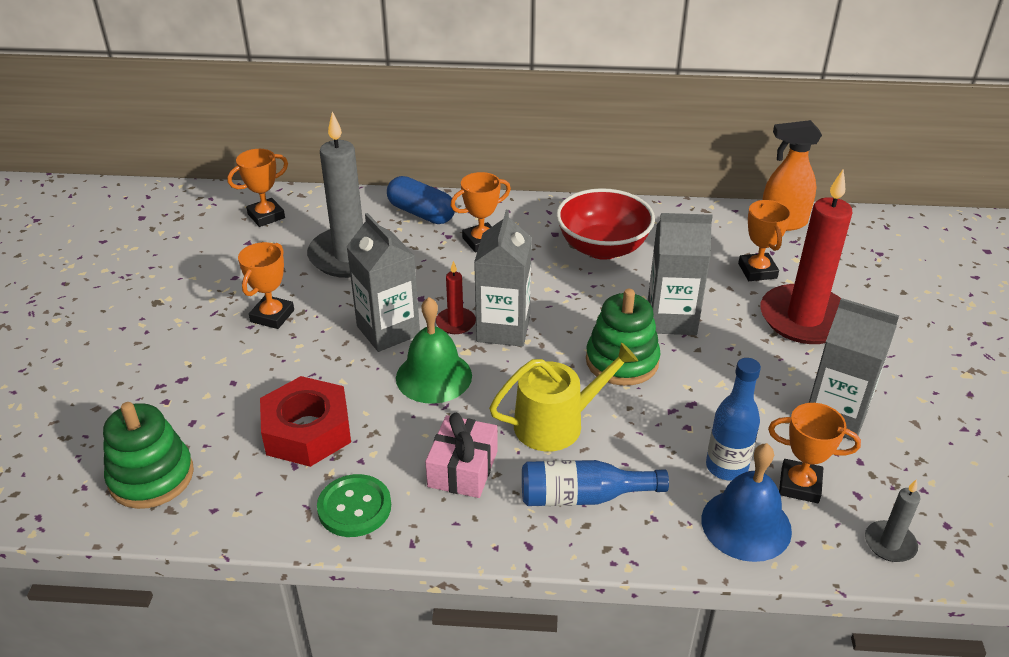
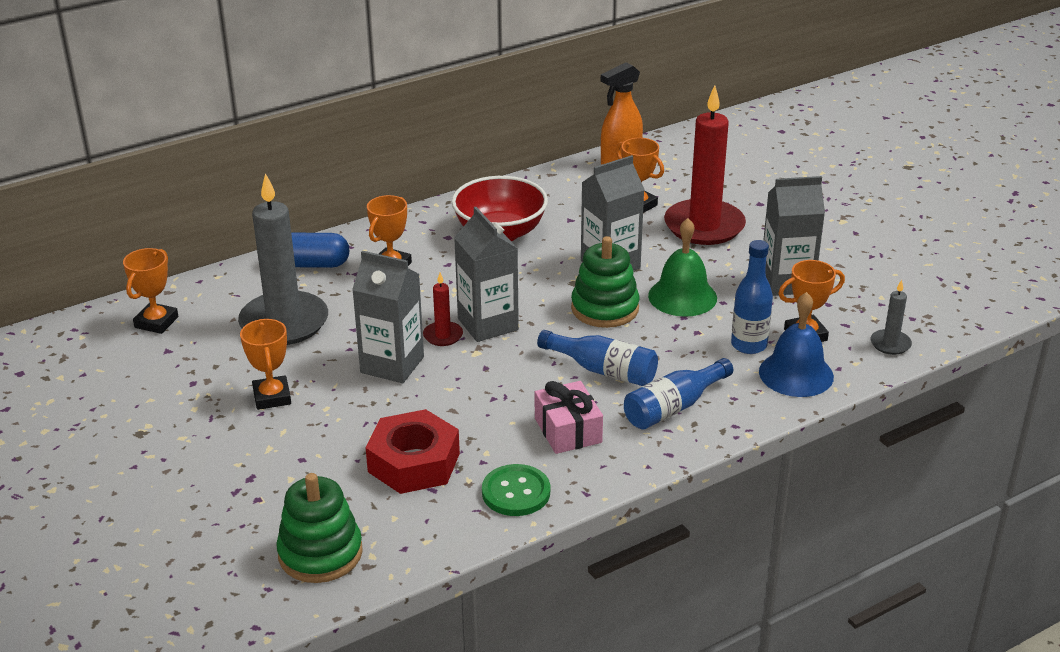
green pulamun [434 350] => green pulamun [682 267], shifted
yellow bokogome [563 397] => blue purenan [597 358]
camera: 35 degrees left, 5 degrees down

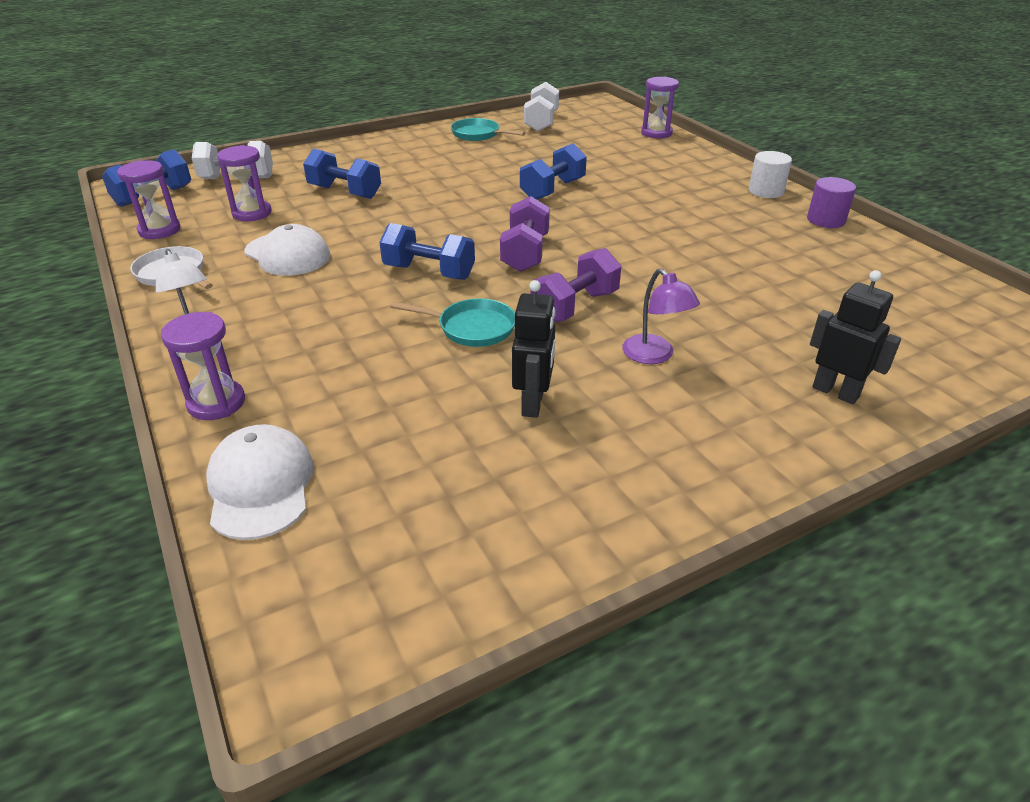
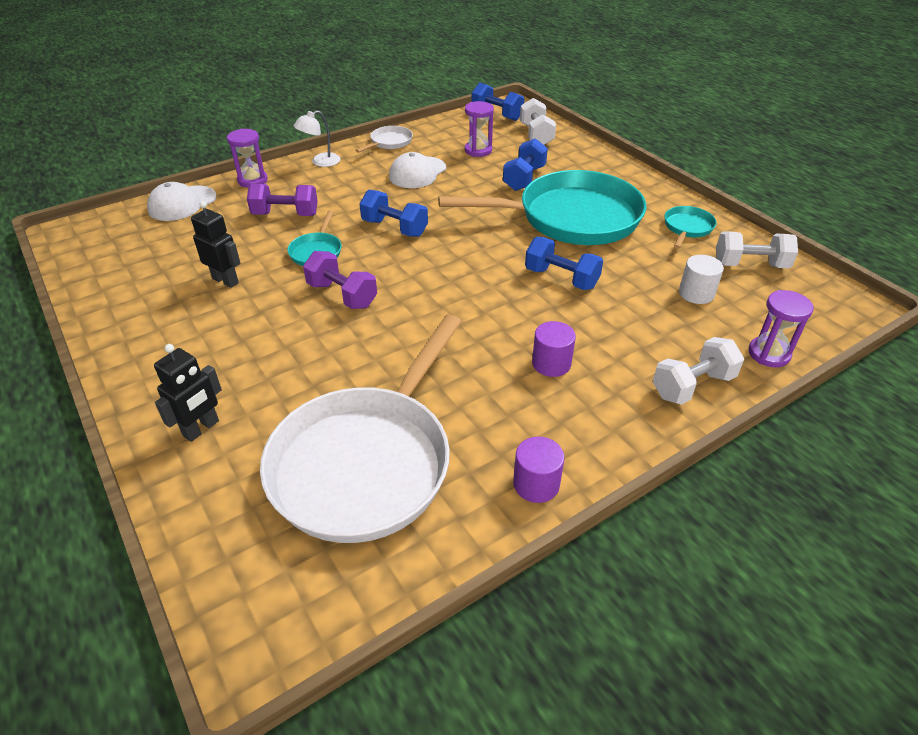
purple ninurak [148 199] => nothing
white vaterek [260 482] => white vaterek [182 201], 150 degrees clockwise
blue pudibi [427 251] => blue pudibi [393 213], 75 degrees counterclockwise
purple pudibi [525 234] => purple pudibi [282 200], shifted
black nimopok [534 349] => black nimopok [216 244], 150 degrees counterclockwise
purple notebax [661 316] => nothing
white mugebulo [770 174] => white mugebulo [701 279], shifted
nothing => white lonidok [361 429]
nothing => turquoise lonidok [543 207]
nothing => purple mugebulo [554 349]
nothing => white pudibi [698 371]
camera: 85 degrees right, 5 degrees up

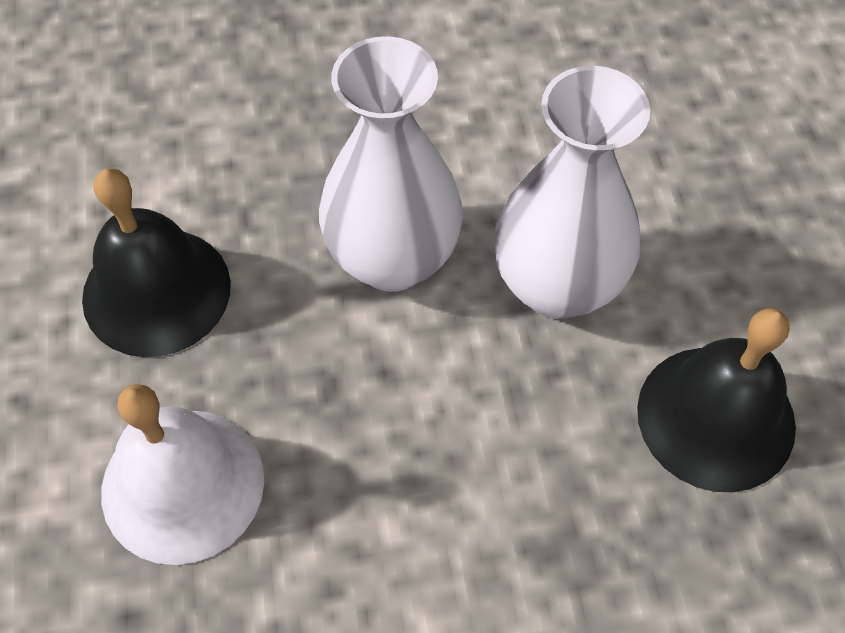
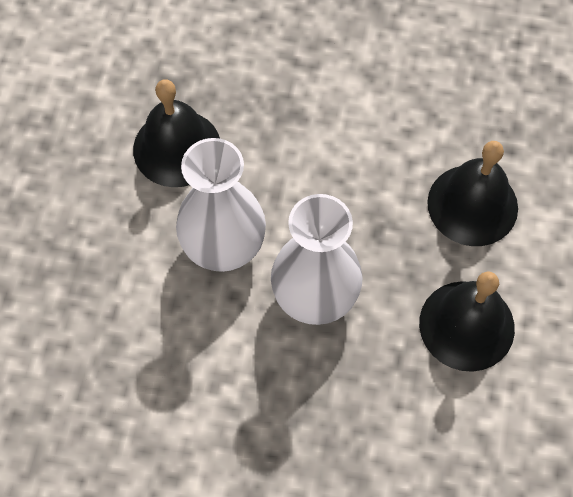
white pulamun [182 474] => black pulamun [472 193]
camera: 160 degrees left, 5 degrees up

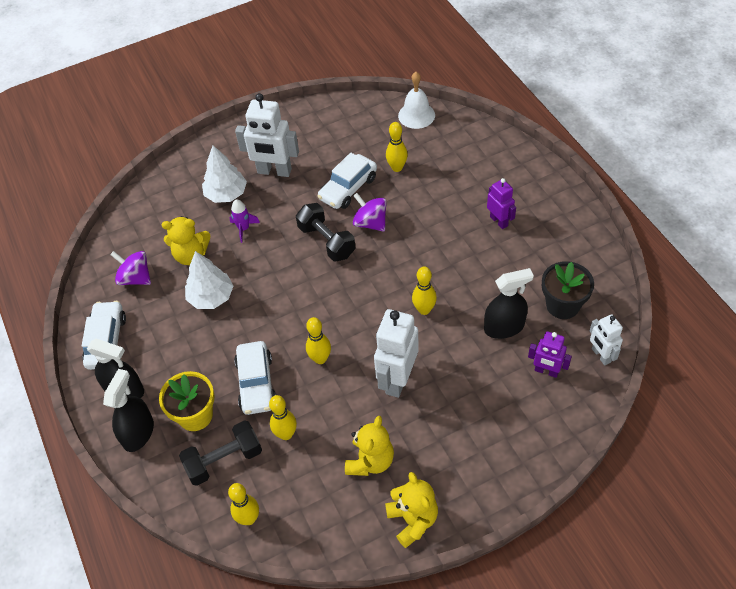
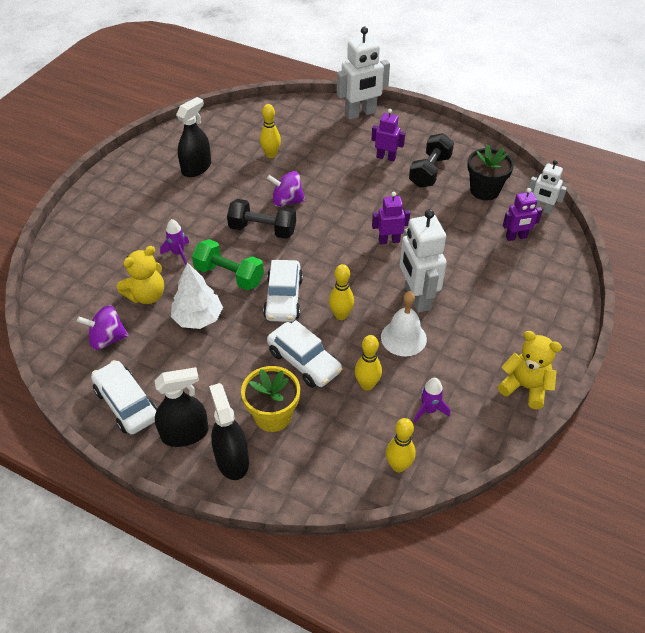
black pudibi [220 453] => black pudibi [431 160], shifted
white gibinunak [224 174] => nothing
white nimopok [267 135] => white nimopok [363 73], shifted
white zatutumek [347 180] => white zatutumek [283 291], shifted
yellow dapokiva [369 446] => nothing
white pulamun [416 100] => white pulamun [404 323], shifted
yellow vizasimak [424 291] => purple nimopok [391 218]
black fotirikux [509 303] => black fotirikux [193 137], shifted
nothing => green pudibi [228 264]
nothing => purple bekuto [432 400]
camera: 40 degrees left, 5 degrees down

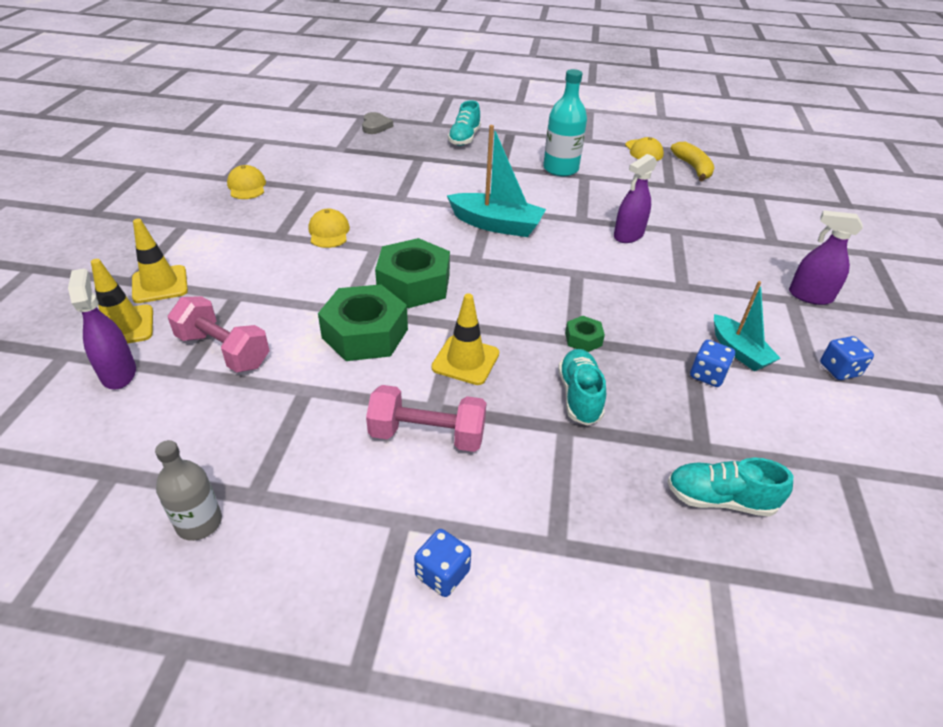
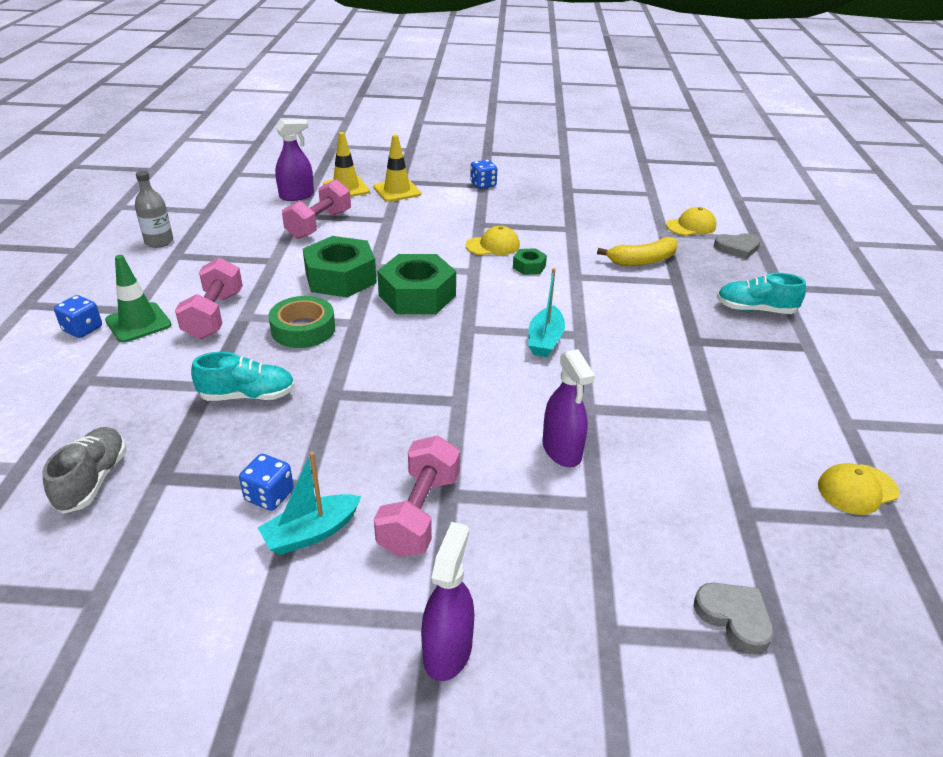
yellow vaterek [246 182] => yellow vaterek [691 221], shifted
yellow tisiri [465 339] => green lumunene [301 322]
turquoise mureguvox [496 181] => turquoise mureguvox [546 312], x0.64
turquoise purenan [565 122] => nothing
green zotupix [585 334] => green zotupix [530 261], shifted
purple fotirikux [635 198] => purple fotirikux [569 408], 150 degrees counterclockwise
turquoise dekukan [730 487] => grey dekukan [84 470]
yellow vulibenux [692 161] => yellow vulibenux [637 251], shifted
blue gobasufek [847 358] => blue gobasufek [483 174], shifted
nothing => green tisiri [138 299]
nothing => pink pudibi [417 496]
nothing => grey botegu [734 618]
camera: 85 degrees right, 5 degrees down

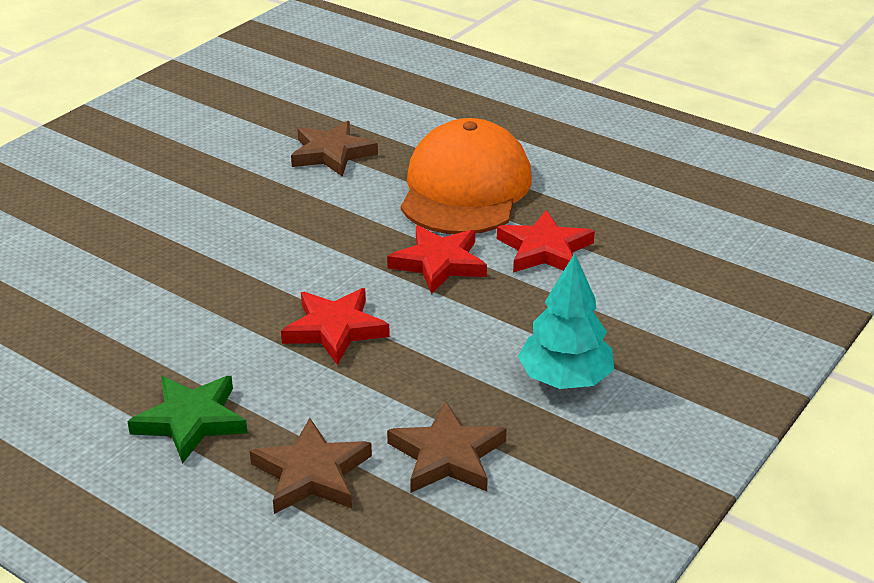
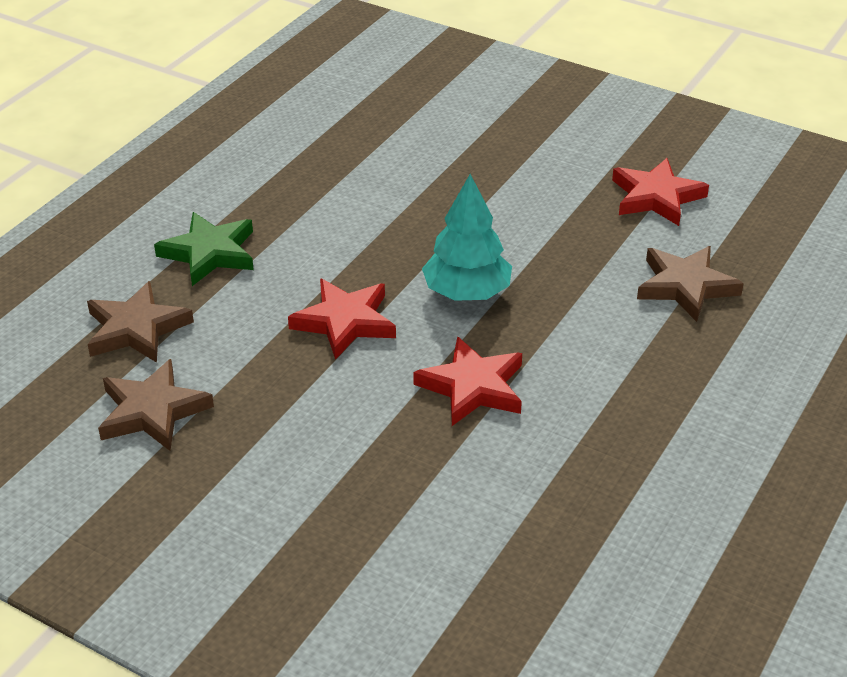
orange vaterek [466 176] => nothing
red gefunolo [546 241] => red gefunolo [660 192], shifted
turquoise gibinunak [566 321] => turquoise gibinunak [467 237], shifted
camera: 85 degrees right, 5 degrees up

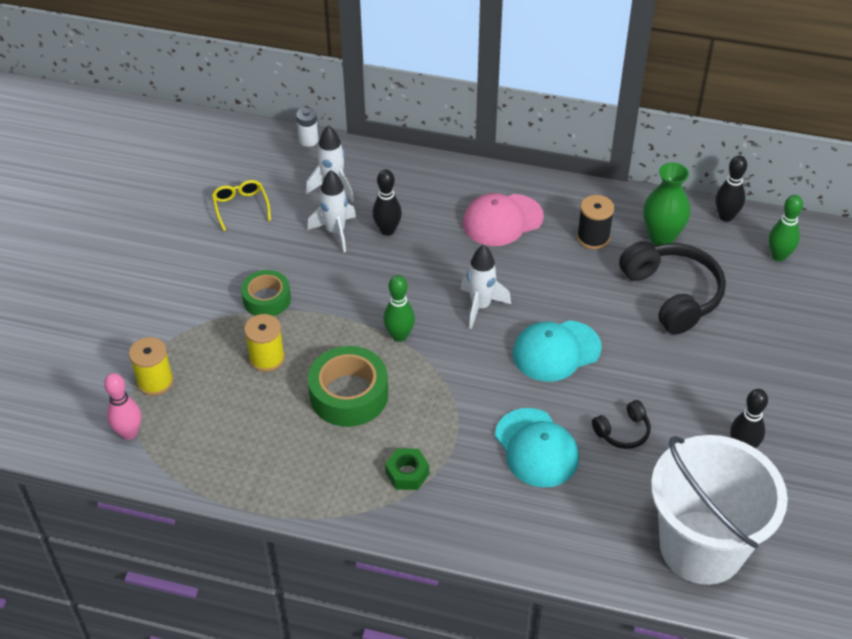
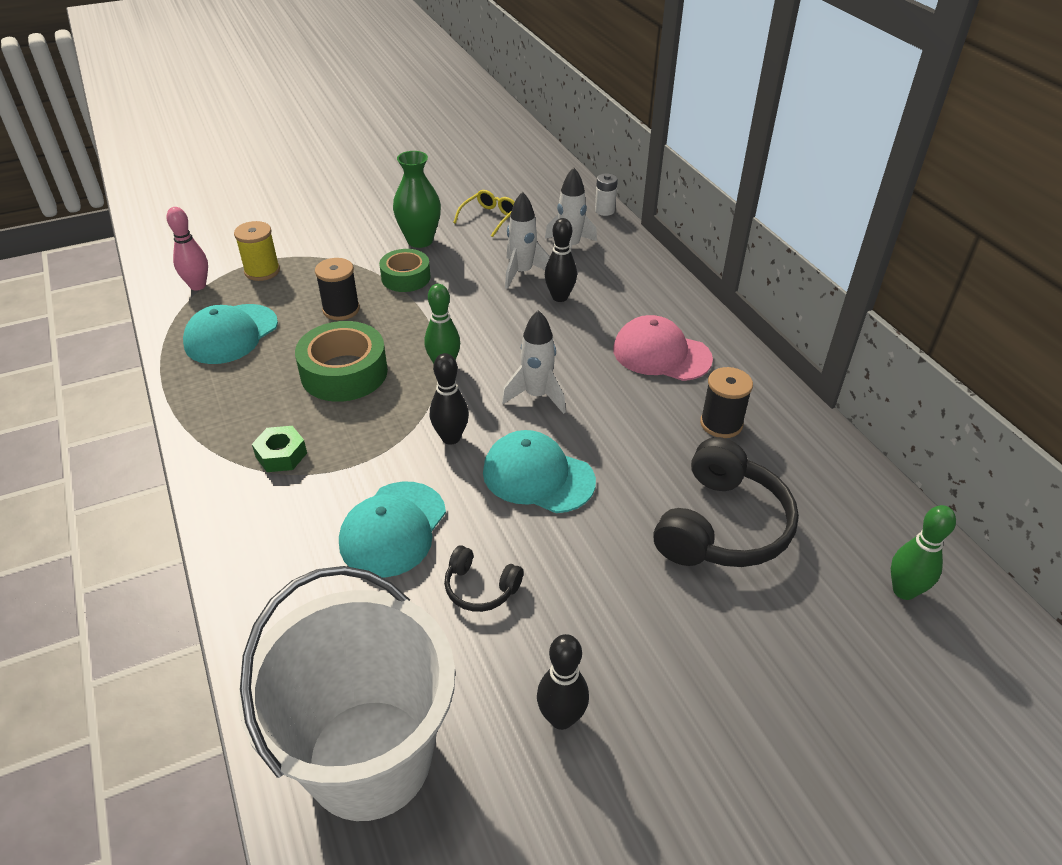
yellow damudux [264 343] => black damudux [337 289]
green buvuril [666 203] => green buvuril [417 199], shifted
black vizasimak [731 188] => black vizasimak [449 399], shifted
nothing => turquoise vaterek [230 334]
camera: 50 degrees right, 5 degrees down

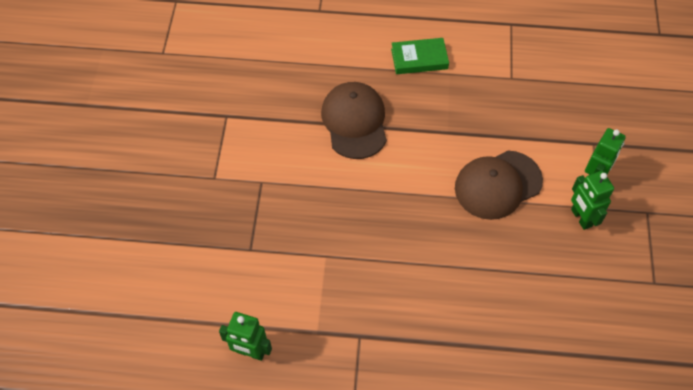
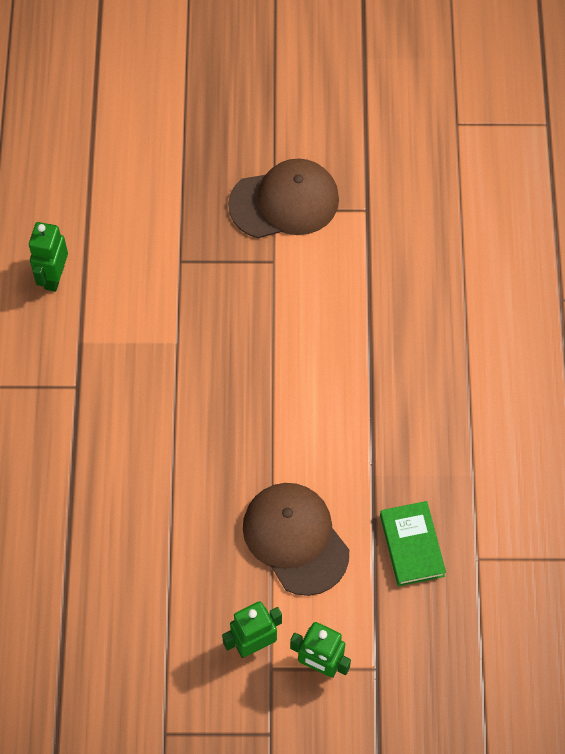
brown vaterek [354 120] => brown vaterek [283 198], shifted
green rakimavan [420 56] => green rakimavan [413 543], shifted
camera: 85 degrees right, 5 degrees up

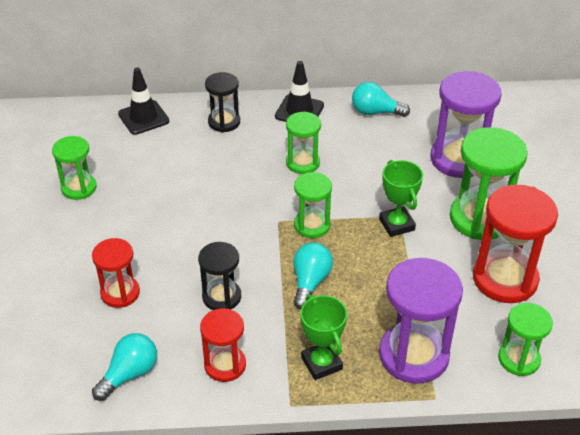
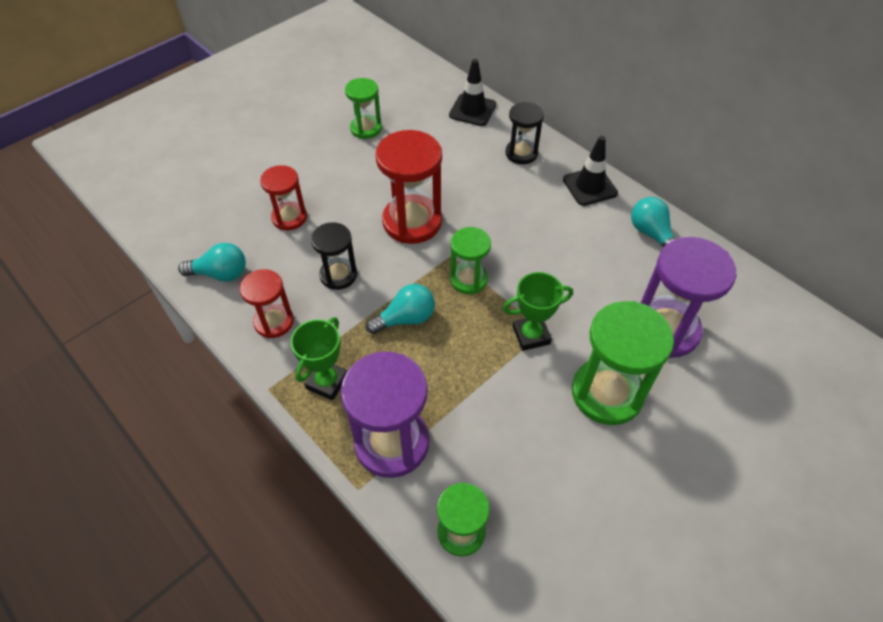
green ninurak [303 142] => nothing
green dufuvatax [401 198] => green dufuvatax [538 311], 45 degrees clockwise
red ninurak [515 243] => red ninurak [409 187], shifted
camera: 50 degrees right, 10 degrees up

